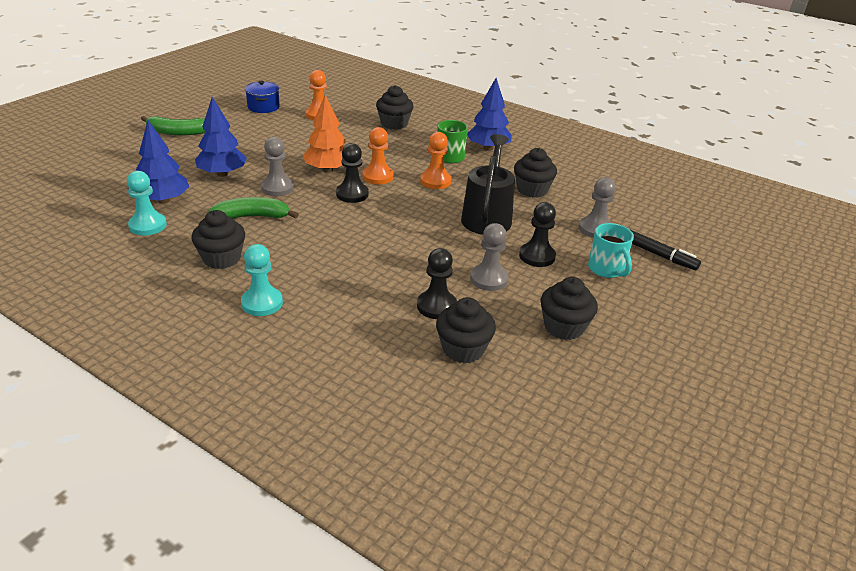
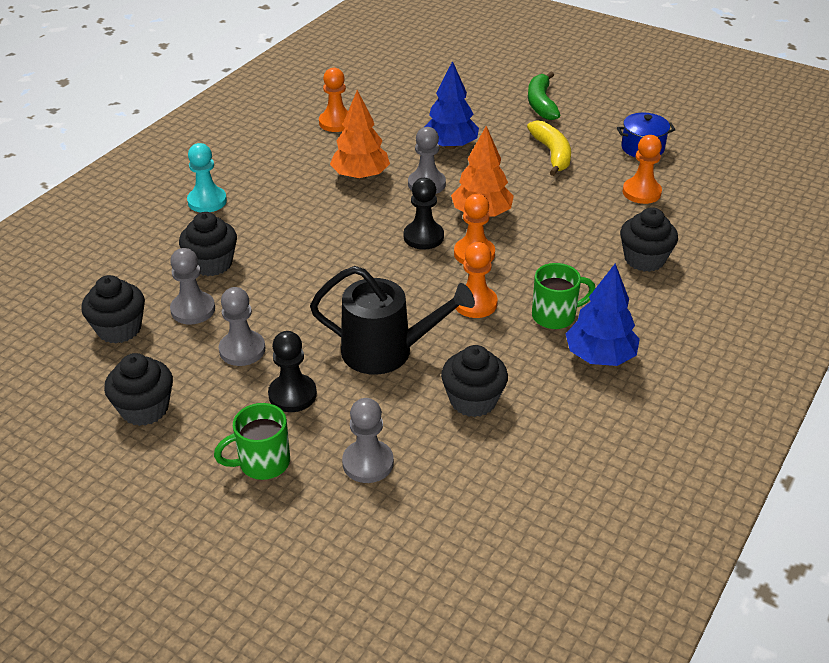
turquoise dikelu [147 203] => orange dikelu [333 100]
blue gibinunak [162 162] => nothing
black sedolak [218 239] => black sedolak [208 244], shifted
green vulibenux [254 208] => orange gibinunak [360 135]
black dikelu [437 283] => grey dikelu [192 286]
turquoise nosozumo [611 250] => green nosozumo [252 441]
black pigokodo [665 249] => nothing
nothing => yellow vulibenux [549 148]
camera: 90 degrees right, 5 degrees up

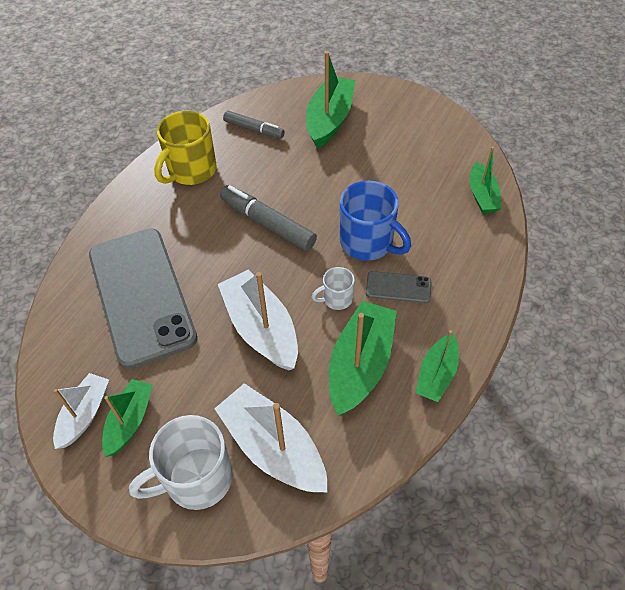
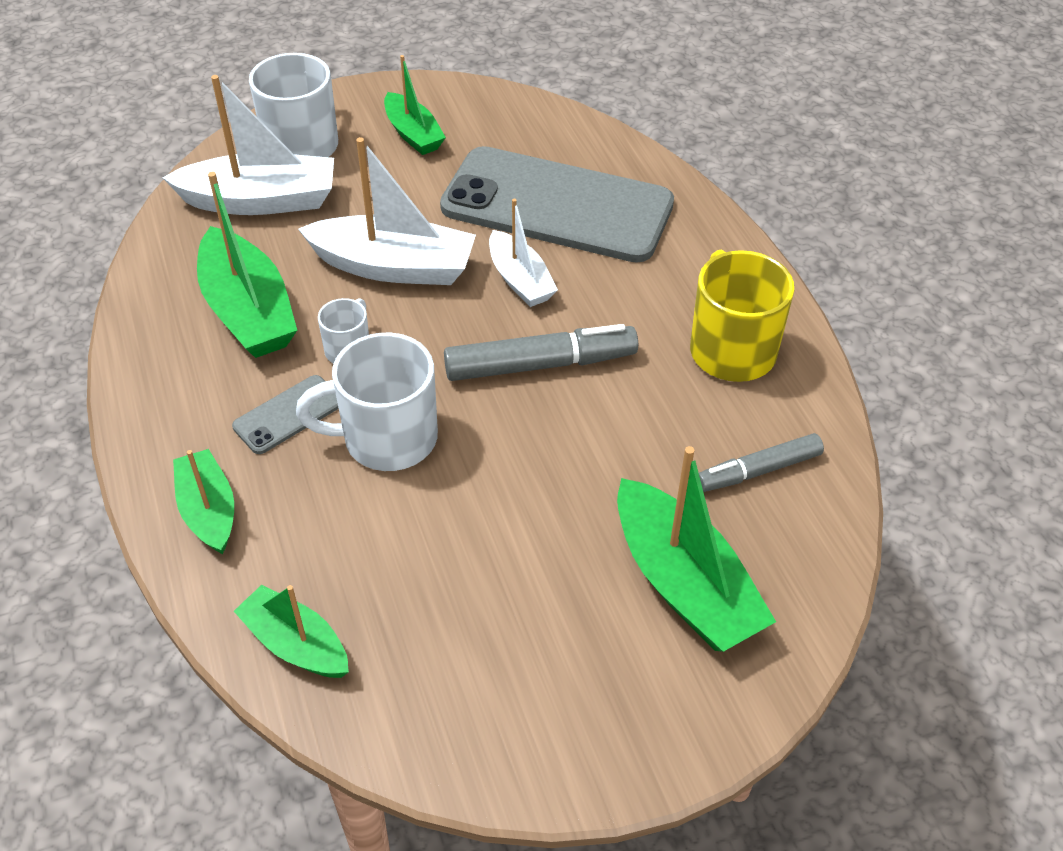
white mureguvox [81 411] => white mureguvox [523 253], shifted
blue nosozumo [375 221] => white nosozumo [367 402]
green mureguvox [437 366] => green mureguvox [203 501], shifted
camera: 130 degrees right, 5 degrees down

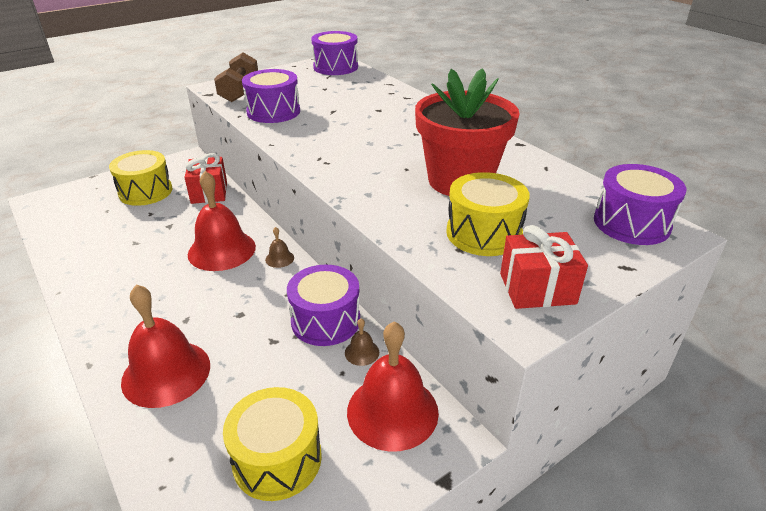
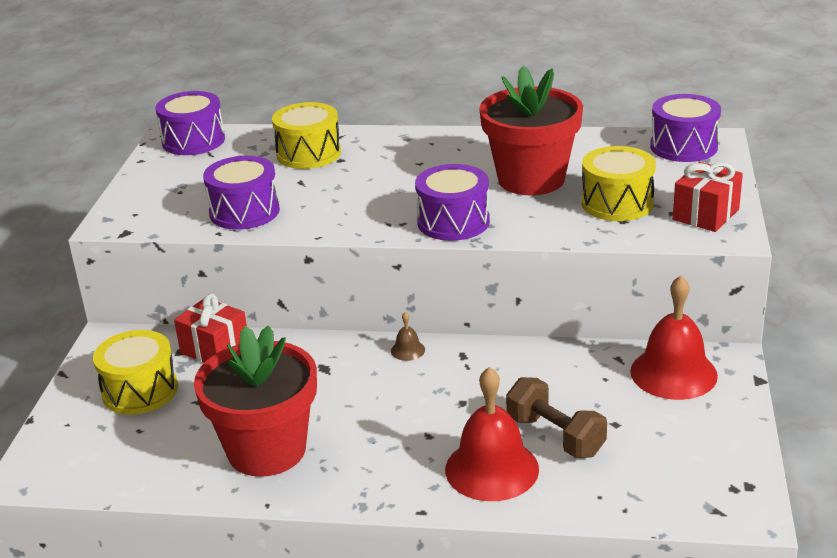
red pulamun [222 221] => nothing
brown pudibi [236 77] => brown pudibi [556 417], shifted
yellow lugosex [272 444] => yellow lugosex [306 135], shifted
purple lugosex [323 305] => purple lugosex [452 202], shifted
brown pulamun [362 342] => nothing
nothing => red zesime [255 401]
camera: 45 degrees left, 5 degrees down

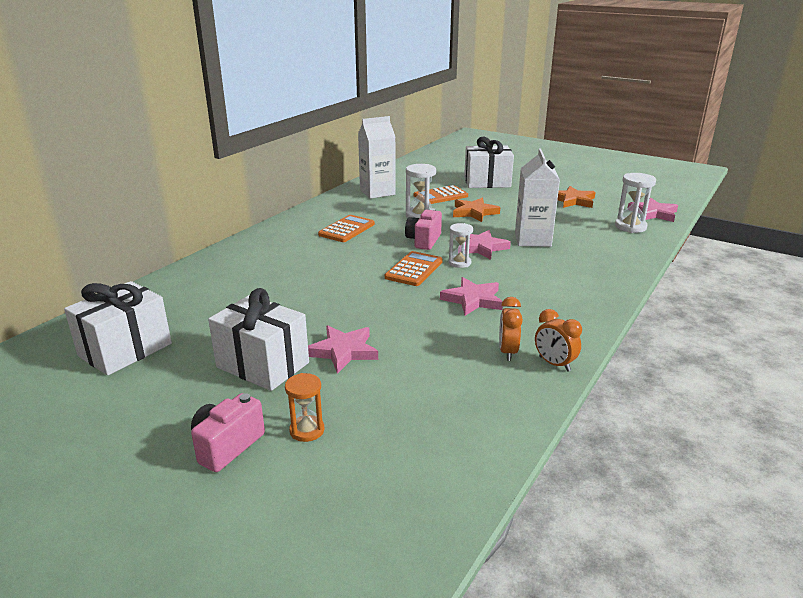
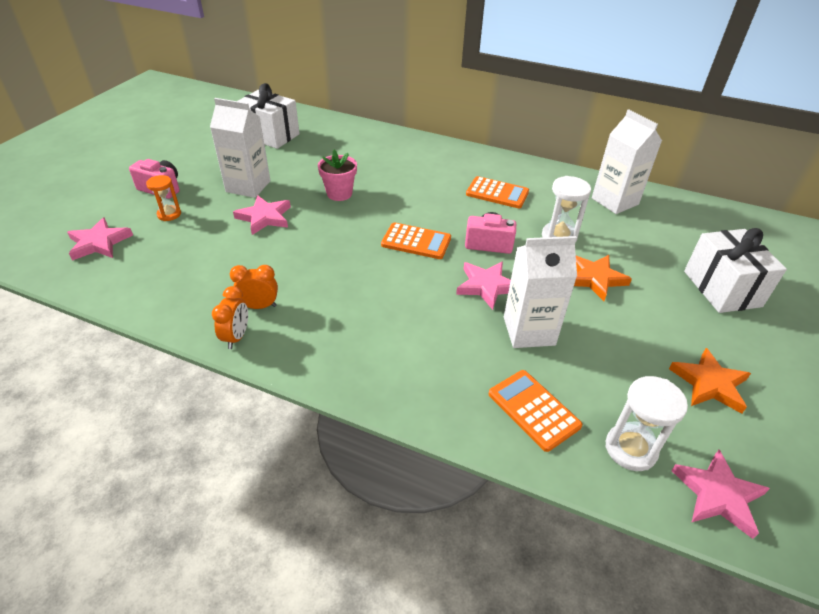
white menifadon [258 339] => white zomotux [240 148]
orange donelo [441 194] => orange donelo [535 411], shifted
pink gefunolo [471 296] => pink gefunolo [100 239], shifted
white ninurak [460 245] => nothing
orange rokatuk [558 340] => orange rokatuk [230 317], 150 degrees clockwise
nothing => pink zesime [337 175]
camera: 80 degrees right, 15 degrees up

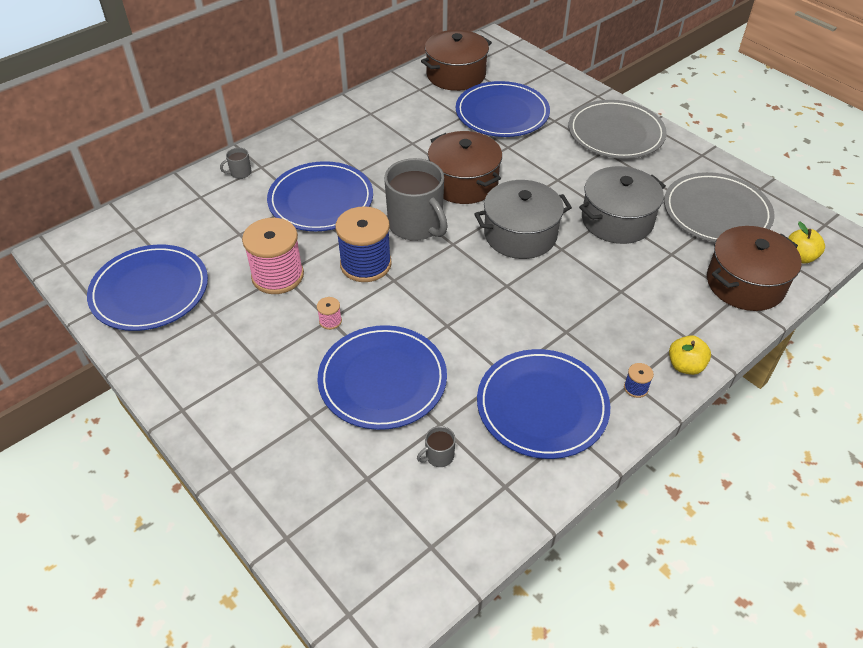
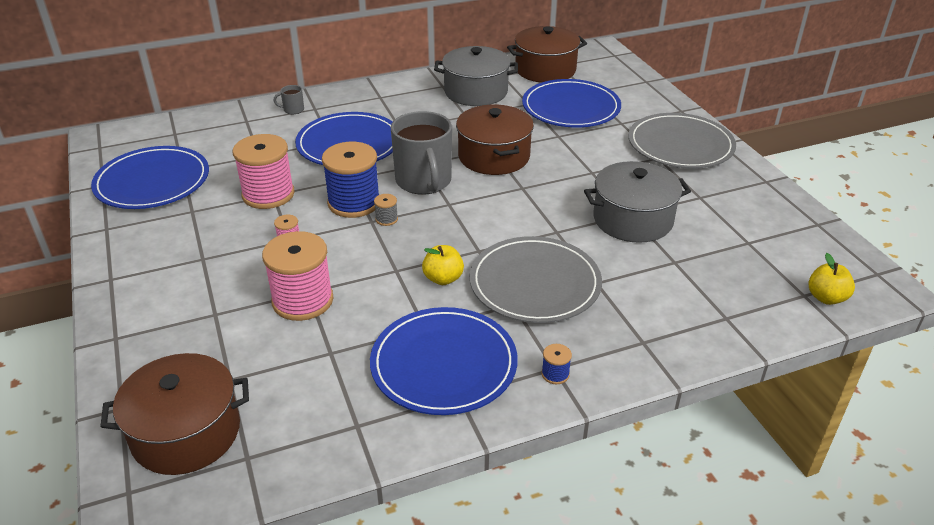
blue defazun [382 377] => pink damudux [298 276]
grey nosozumo [436 446] => nothing
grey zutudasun [523 219] => grey zutudasun [476 76], shifted
grey defazun [719 207] => grey defazun [536 279], shifted
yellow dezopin [690 355] => yellow dezopin [443 265], shifted
brown zutudasun [754 268] => brown zutudasun [174 414], shifted
nothing => grey damudux [386 210]
camera: 20 degrees right, 10 degrees down

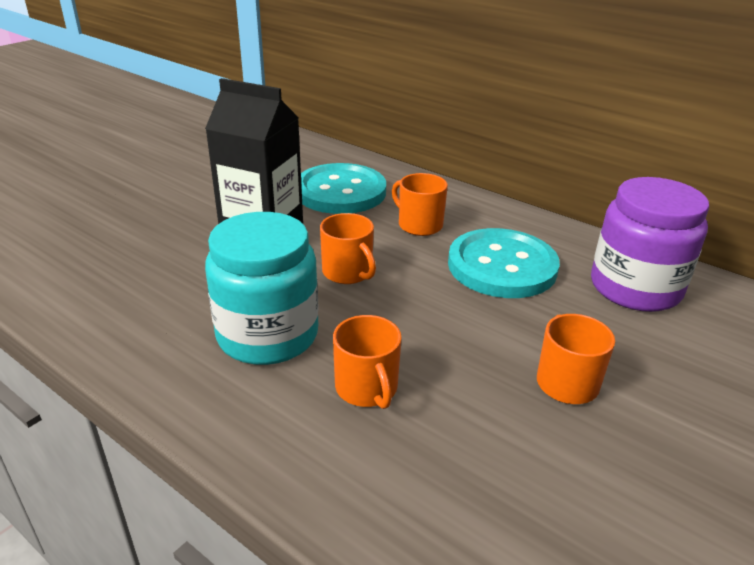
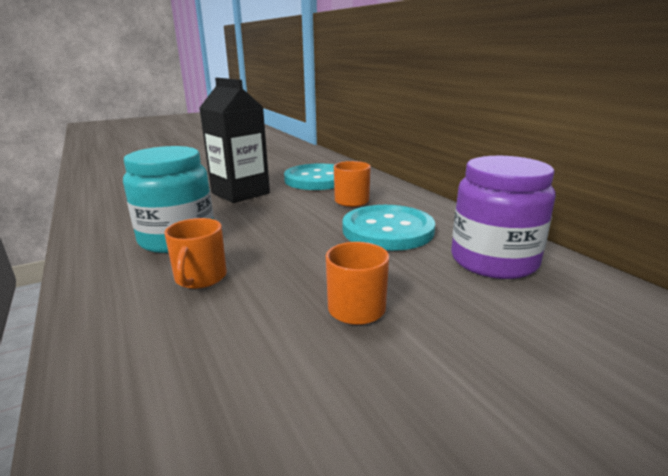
orange nosozumo [348 248] => nothing
camera: 25 degrees right, 10 degrees down

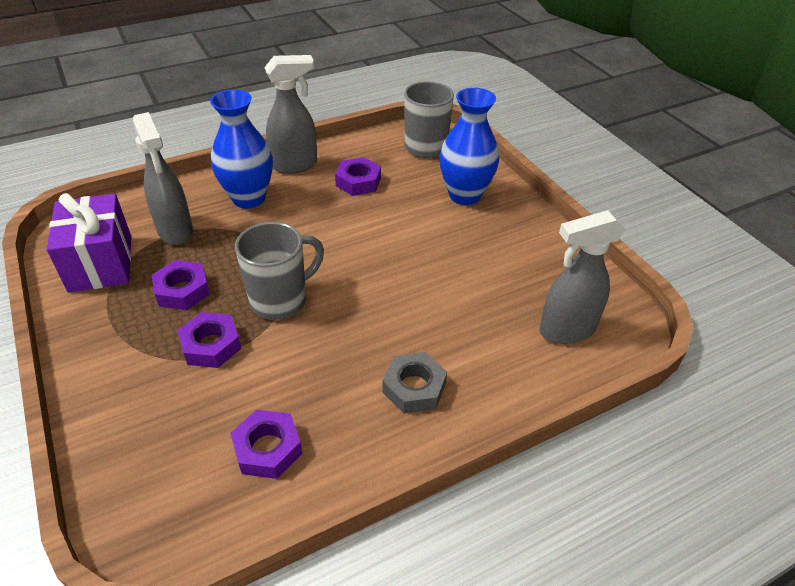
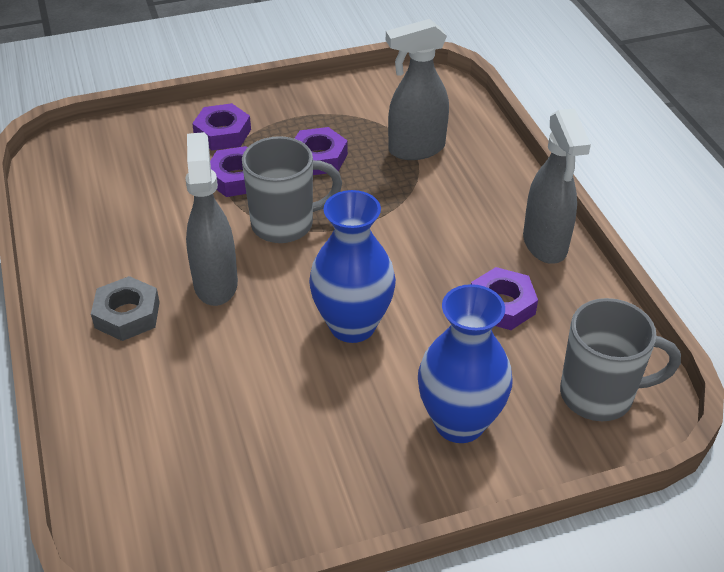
purple menifadon [88 243] => nothing
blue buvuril [241 149] => blue buvuril [352 266], shifted
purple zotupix [266 444] => purple zotupix [221 127], shifted
grey nosozumo [279 271] => grey nosozumo [292 189], 75 degrees counterclockwise
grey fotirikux [582 277] => grey fotirikux [211 219], shifted
camera: 100 degrees right, 0 degrees up

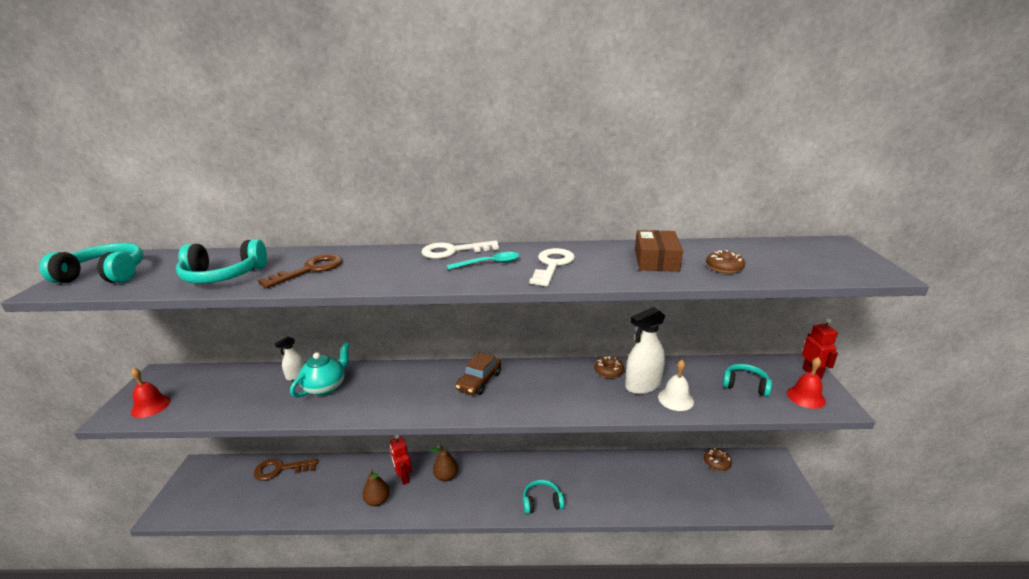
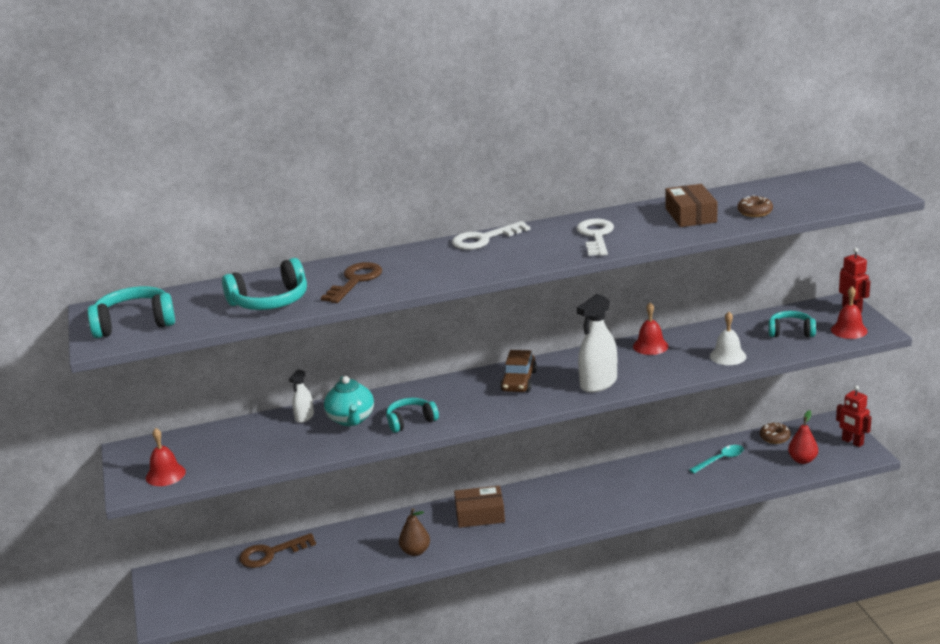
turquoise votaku [320 370] => turquoise votaku [349 401], 150 degrees clockwise
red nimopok [401 460] => red nimopok [854 416], shifted
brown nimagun [444 463] => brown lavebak [479 507]
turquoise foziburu [483 261] => turquoise foziburu [716 459], shifted
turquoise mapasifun [543 497] => turquoise mapasifun [412 415], shifted
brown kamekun [609 367] => red pulamun [650 328]
white fotirikux [645 350] => white fotirikux [597 343], shifted
nothing => red nimagun [803 437]
camera: 15 degrees left, 0 degrees up

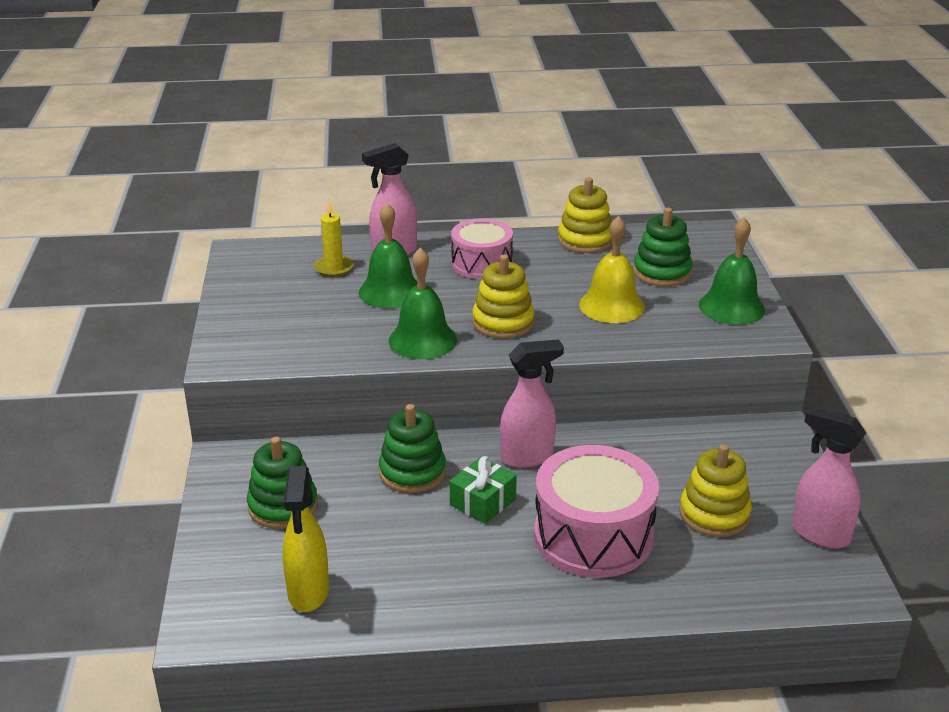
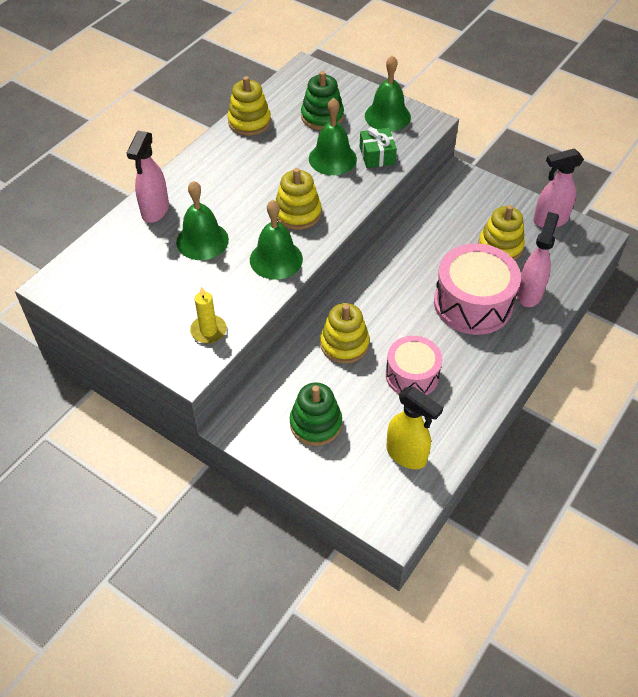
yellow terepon [334 239] => yellow terepon [208 315], shifted
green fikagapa [412 448] => yellow fikagapa [345 333]
green menifadon [483 490] => green menifadon [378 147], shifted
pink lugosex [482 249] => pink lugosex [414 365], shifted
pink fotirikux [532 403] => pink fotirikux [538 259], shifted
yellow pulamun [612 269] => green pulamun [333 136]
camera: 50 degrees left, 20 degrees up

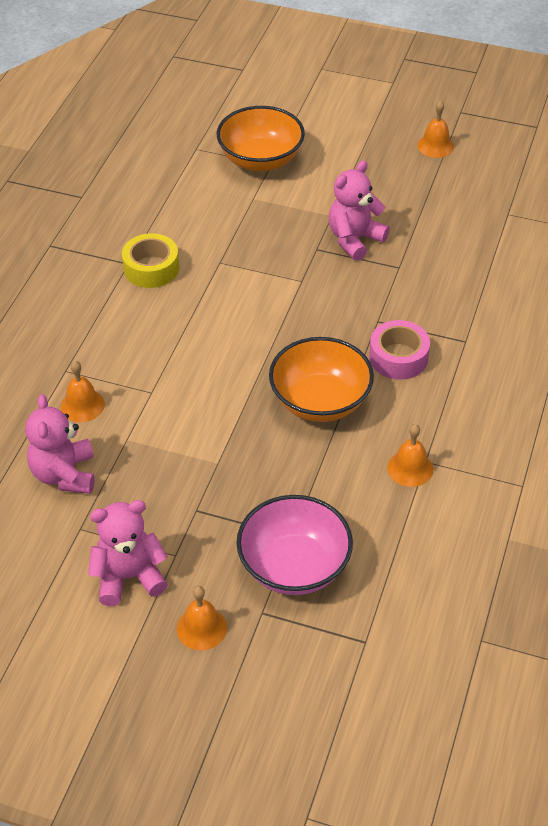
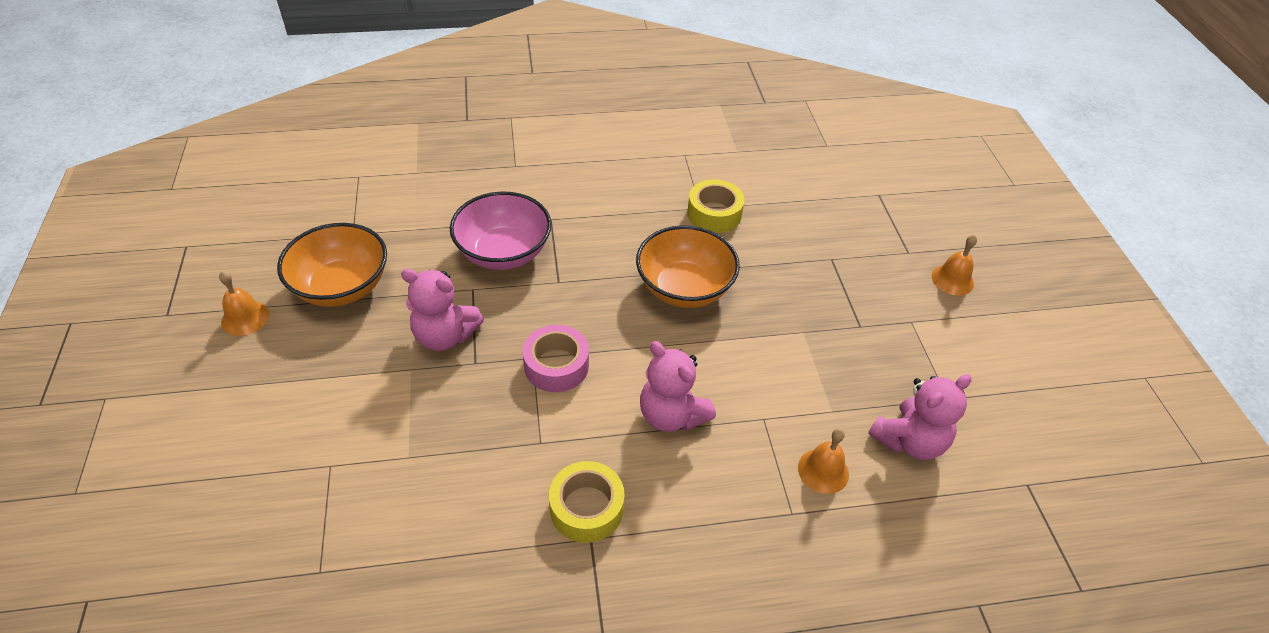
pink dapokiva [128 553] => pink dapokiva [678 386], shifted
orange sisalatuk [261 138] => orange sisalatuk [332 265], shifted
pink sisalatuk [295 545] => pink sisalatuk [501 231], shifted
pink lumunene [399 350] => pink lumunene [555 358], shifted
orange pulamun [410 455] => yellow lumunene [716 206]
camera: 120 degrees left, 0 degrees up

